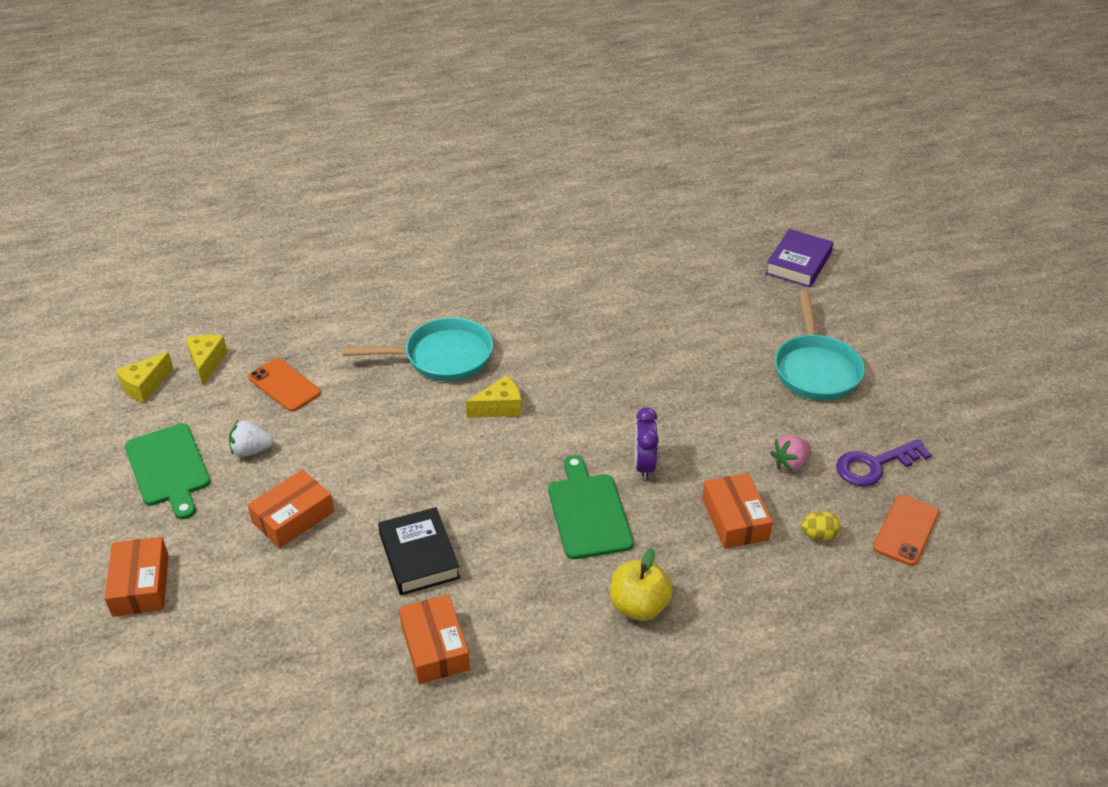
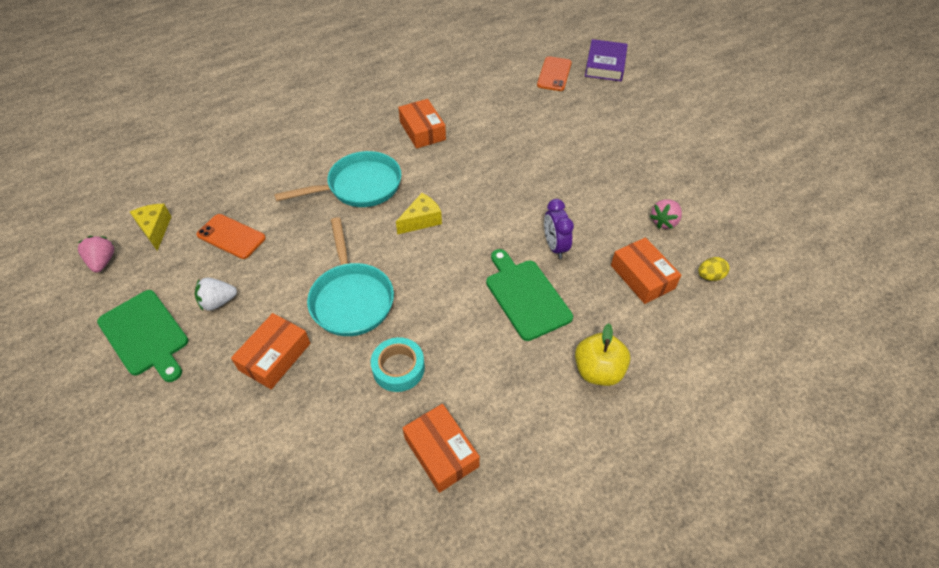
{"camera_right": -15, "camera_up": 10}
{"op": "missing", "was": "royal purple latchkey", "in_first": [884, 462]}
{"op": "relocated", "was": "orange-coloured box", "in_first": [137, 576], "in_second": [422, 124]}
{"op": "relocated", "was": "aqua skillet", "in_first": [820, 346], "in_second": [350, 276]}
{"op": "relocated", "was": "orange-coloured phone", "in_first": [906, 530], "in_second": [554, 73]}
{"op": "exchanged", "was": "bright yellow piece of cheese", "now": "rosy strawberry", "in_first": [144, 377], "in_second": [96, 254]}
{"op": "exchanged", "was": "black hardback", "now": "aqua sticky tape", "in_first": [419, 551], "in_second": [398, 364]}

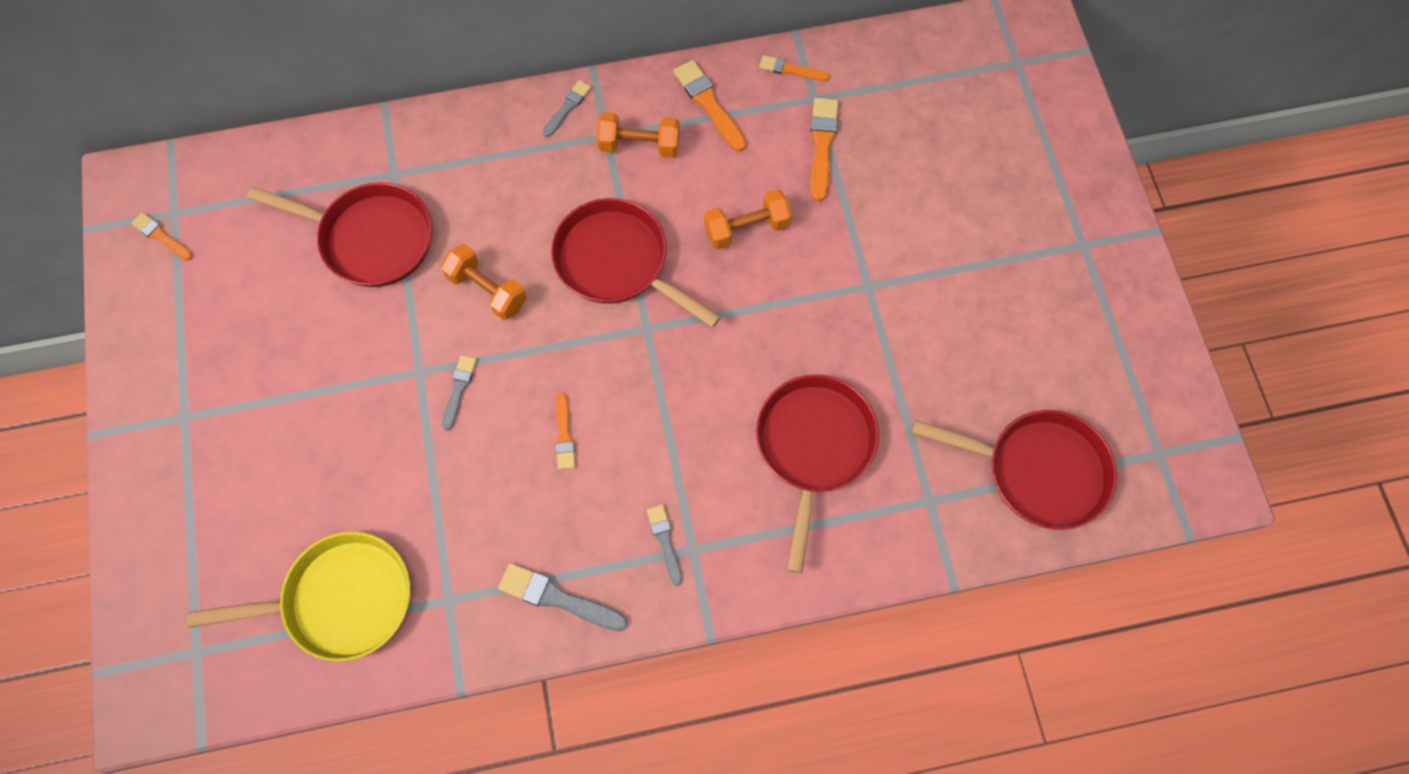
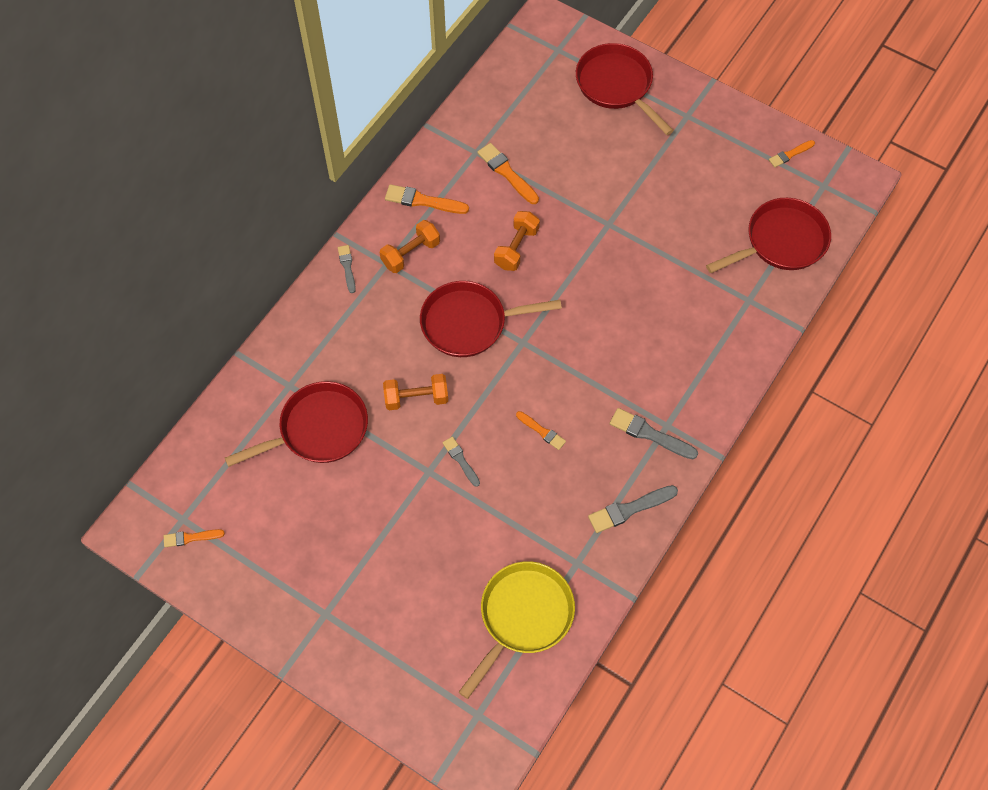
{"camera_right": -45, "camera_up": -5}
{"op": "relocated", "was": "crimson skillet", "in_first": [817, 474], "in_second": [625, 89]}
{"op": "relocated", "was": "orange-coloured brush", "in_first": [794, 68], "in_second": [792, 153]}
{"op": "size", "was": "grey brush", "in_first": [664, 545], "in_second": [654, 433], "ratio": 1.59}

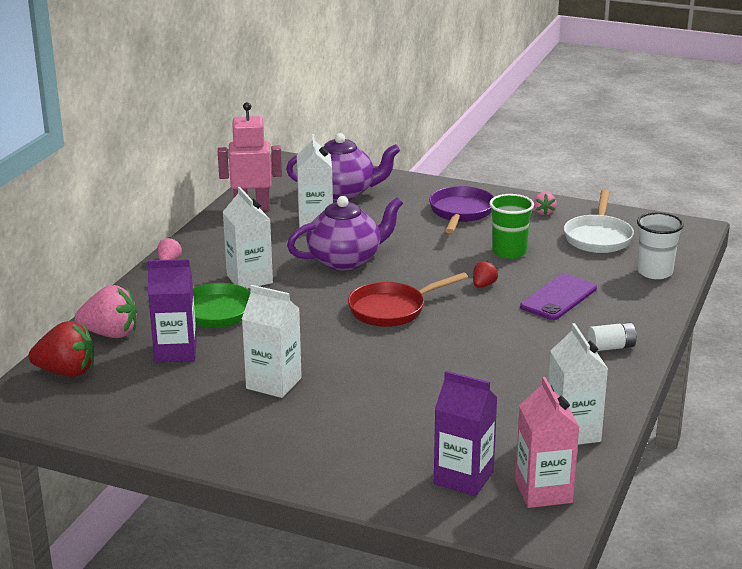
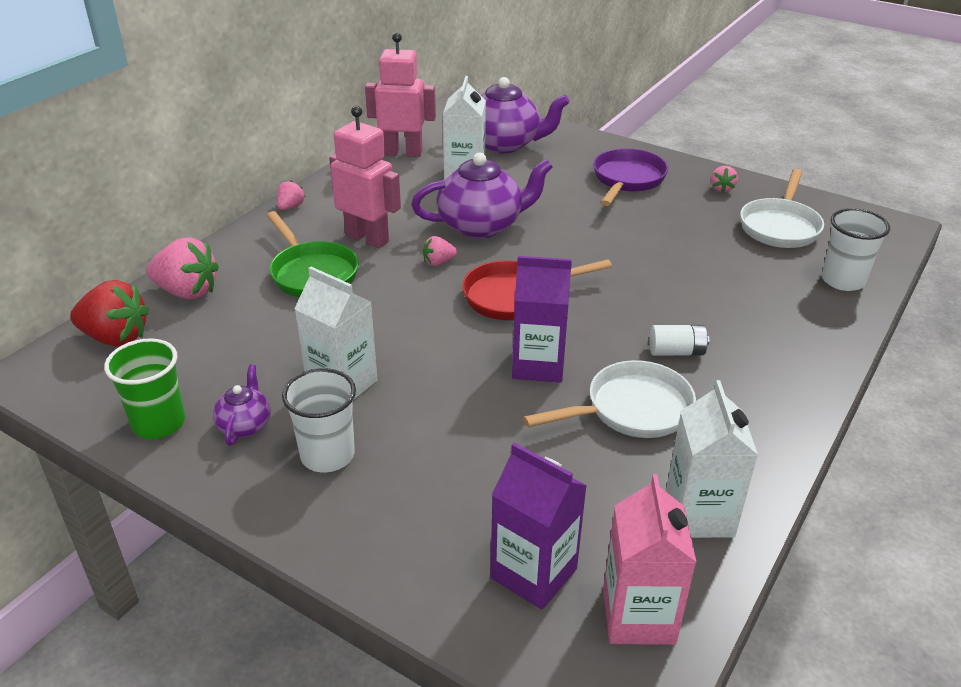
{"camera_right": 10, "camera_up": 10}
{"op": "missing", "was": "crimson strawberry", "in_first": [485, 274]}
{"op": "missing", "was": "royal purple phone", "in_first": [558, 297]}
{"op": "appeared", "now": "royal purple tea pot", "in_second": [242, 404]}
{"op": "appeared", "now": "snow-white cup", "in_second": [319, 420]}
{"op": "appeared", "now": "rosy strawberry", "in_second": [440, 251]}
{"op": "appeared", "now": "snow-white skillet", "in_second": [609, 399]}
{"op": "relocated", "was": "royal purple carton", "in_first": [172, 310], "in_second": [542, 319]}
{"op": "relocated", "was": "emerald cup", "in_first": [511, 226], "in_second": [144, 388]}
{"op": "relocated", "was": "snow-white AA battery", "in_first": [612, 336], "in_second": [679, 340]}
{"op": "exchanged", "was": "snow-white carton", "now": "rosy robot", "in_first": [248, 238], "in_second": [365, 177]}

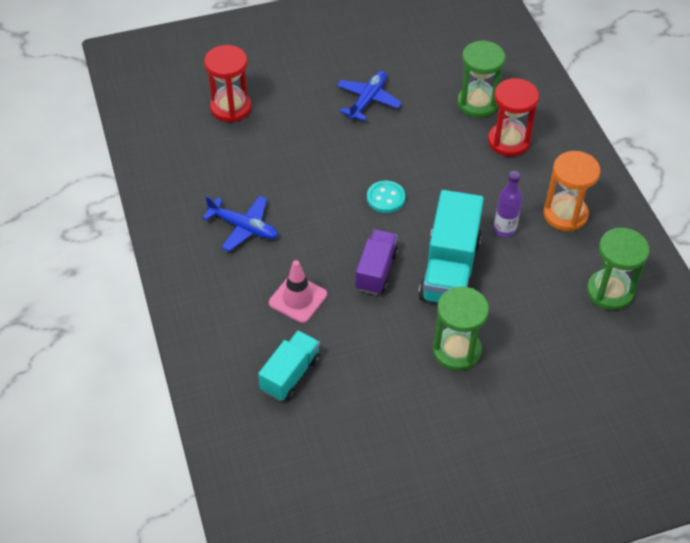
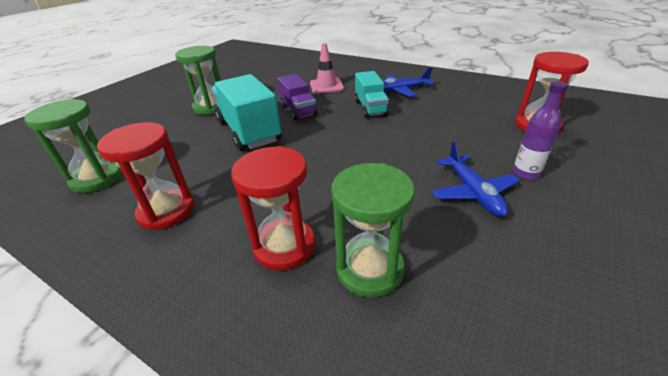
{"camera_right": 140, "camera_up": -15}
{"op": "missing", "was": "aqua shirt button", "in_first": [386, 197]}
{"op": "relocated", "was": "aqua lorry", "in_first": [289, 365], "in_second": [372, 94]}
{"op": "relocated", "was": "royal purple flask", "in_first": [508, 204], "in_second": [540, 130]}
{"op": "colour", "was": "orange-coloured hourglass", "now": "crimson hourglass", "in_first": [571, 191], "in_second": [145, 176]}

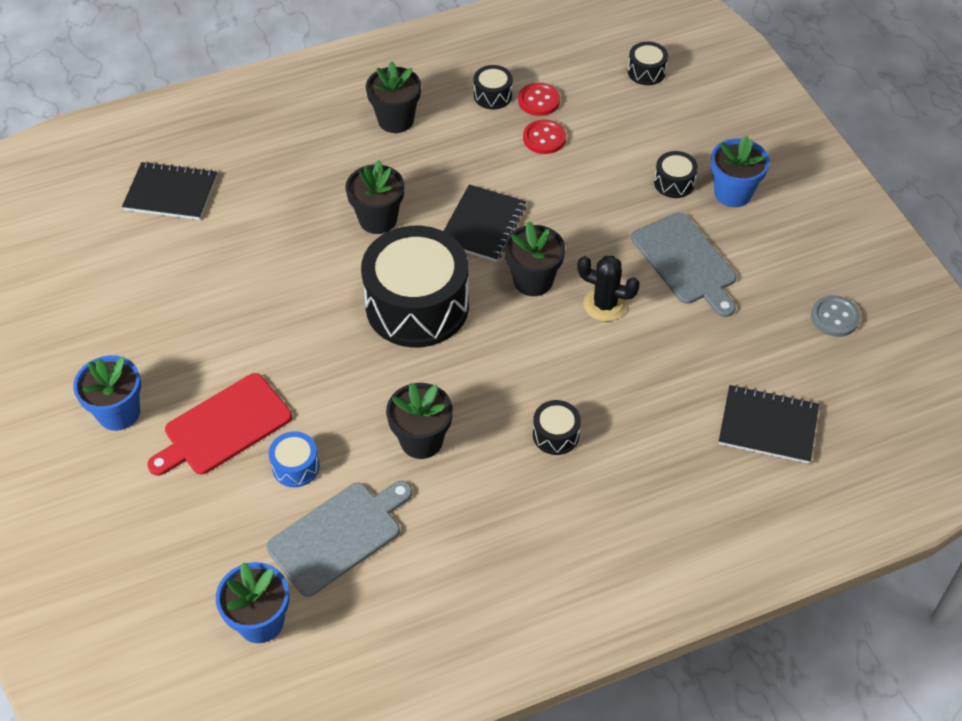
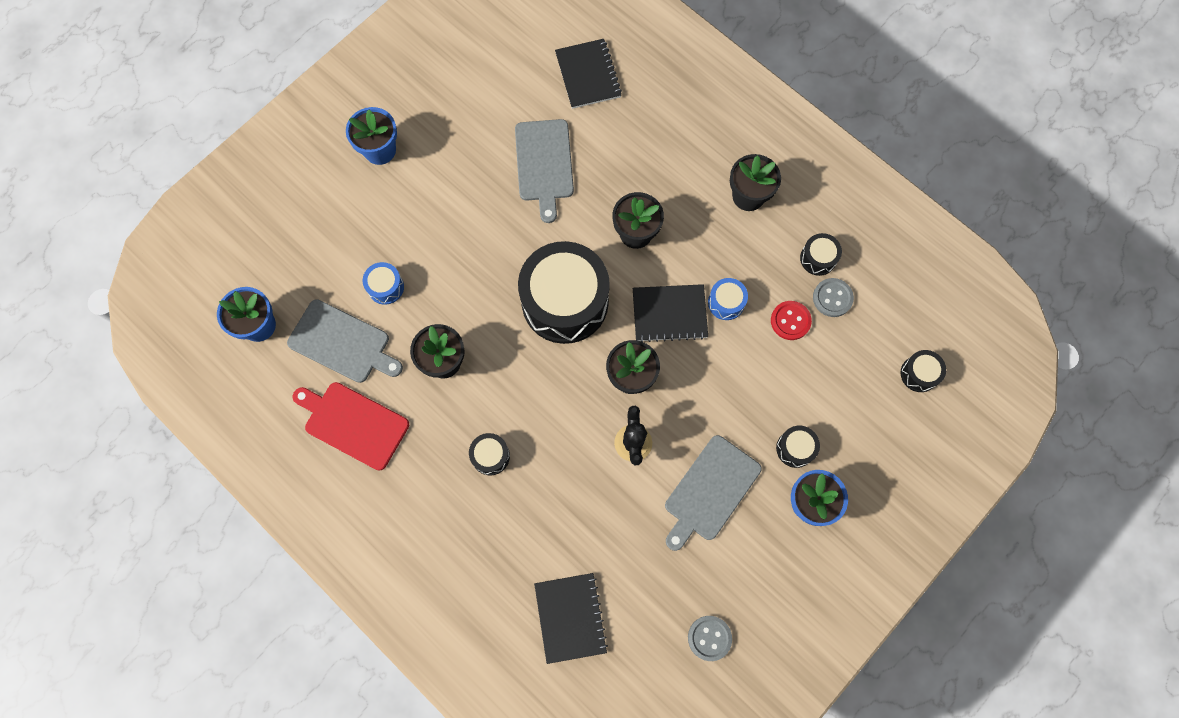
{"camera_right": 65, "camera_up": 20}
{"op": "appeared", "now": "grey chopping board", "in_second": [544, 171]}
{"op": "appeared", "now": "royal blue drum", "in_second": [728, 299]}
{"op": "relocated", "was": "crimson chopping board", "in_first": [219, 424], "in_second": [351, 426]}
{"op": "colour", "was": "crimson shirt button", "now": "grey shirt button", "in_first": [539, 99], "in_second": [833, 297]}

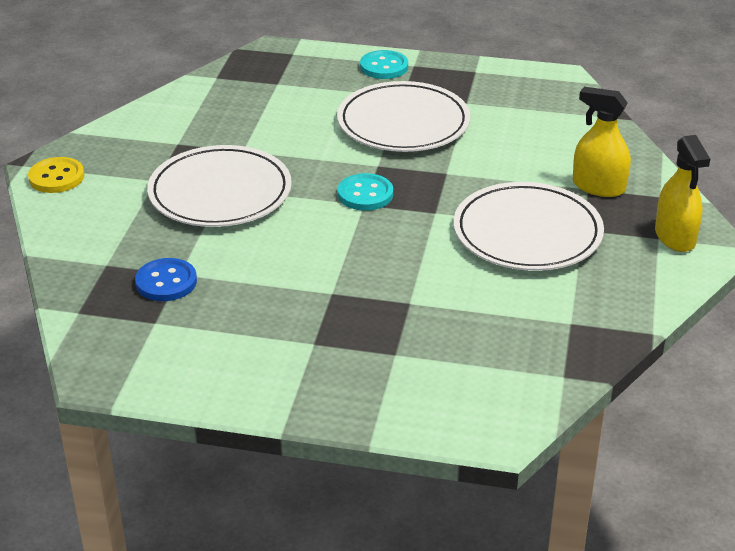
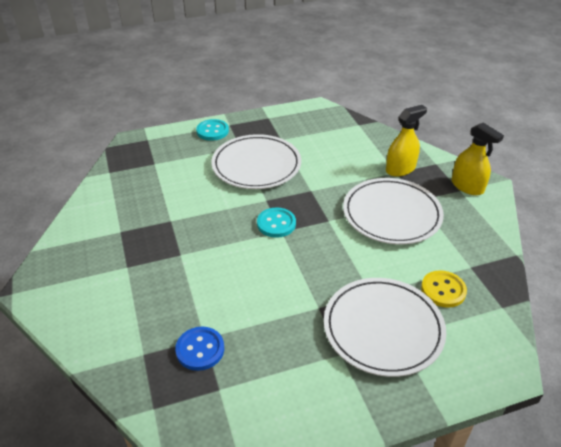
{"camera_right": -30, "camera_up": 5}
{"op": "relocated", "was": "bright yellow shirt button", "in_first": [56, 175], "in_second": [444, 289]}
{"op": "relocated", "was": "snow-white flat dish", "in_first": [219, 186], "in_second": [385, 327]}
{"op": "spun", "was": "bright yellow sprayer", "in_first": [602, 142], "in_second": [406, 141], "clockwise": 150}

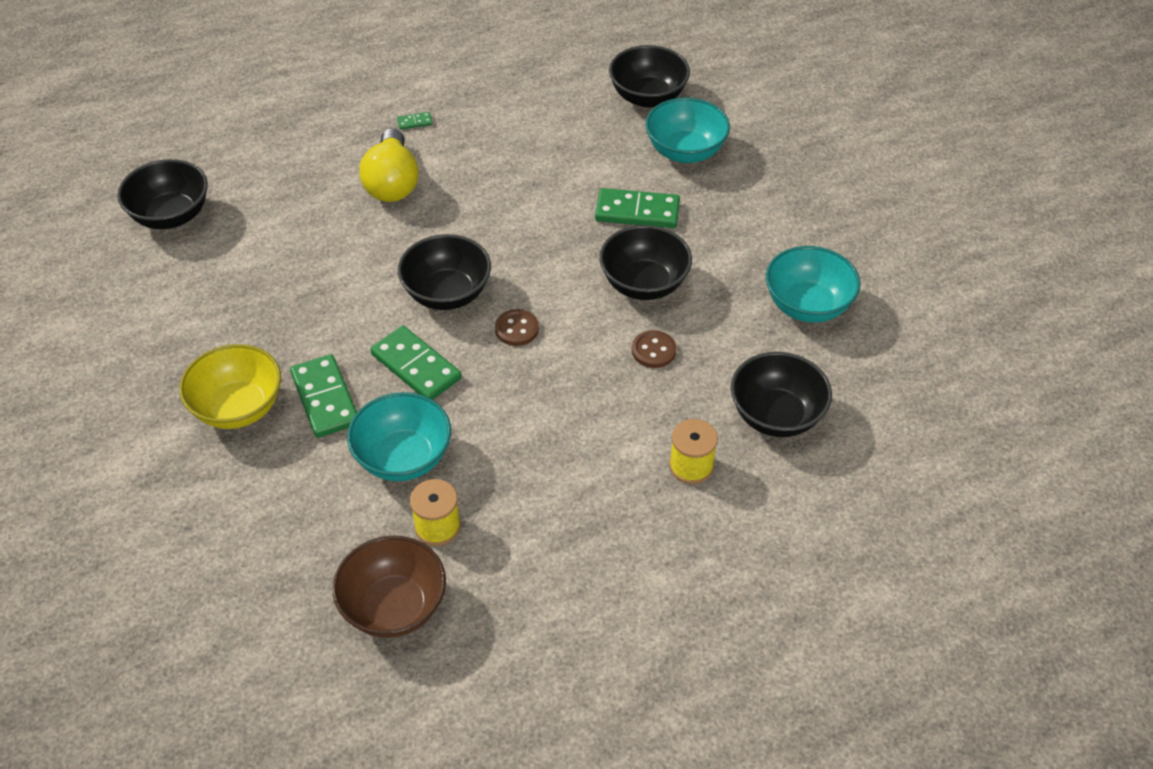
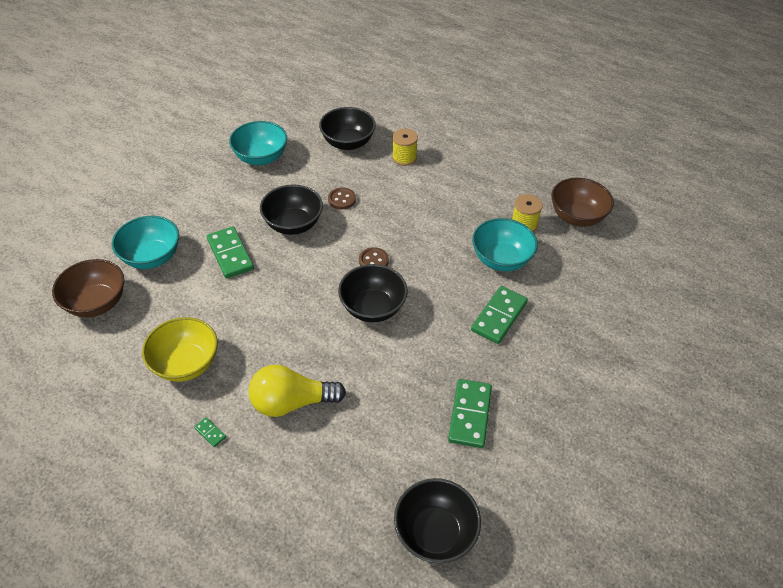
{"camera_right": -125, "camera_up": 0}
{"op": "relocated", "was": "bright yellow deep dish", "in_first": [230, 386], "in_second": [180, 349]}
{"op": "relocated", "was": "emerald domino", "in_first": [416, 363], "in_second": [470, 413]}
{"op": "colour", "was": "black deep dish", "now": "dark brown deep dish", "in_first": [649, 76], "in_second": [88, 288]}
{"op": "spun", "was": "bright yellow bulb", "in_first": [389, 165], "in_second": [297, 391], "clockwise": -150}

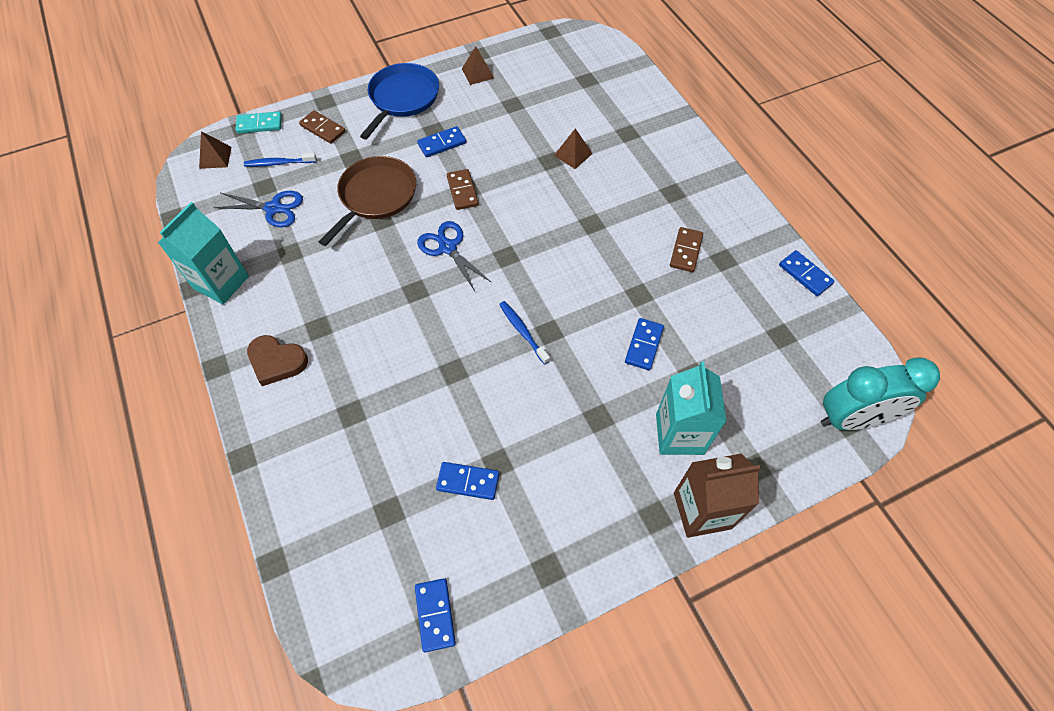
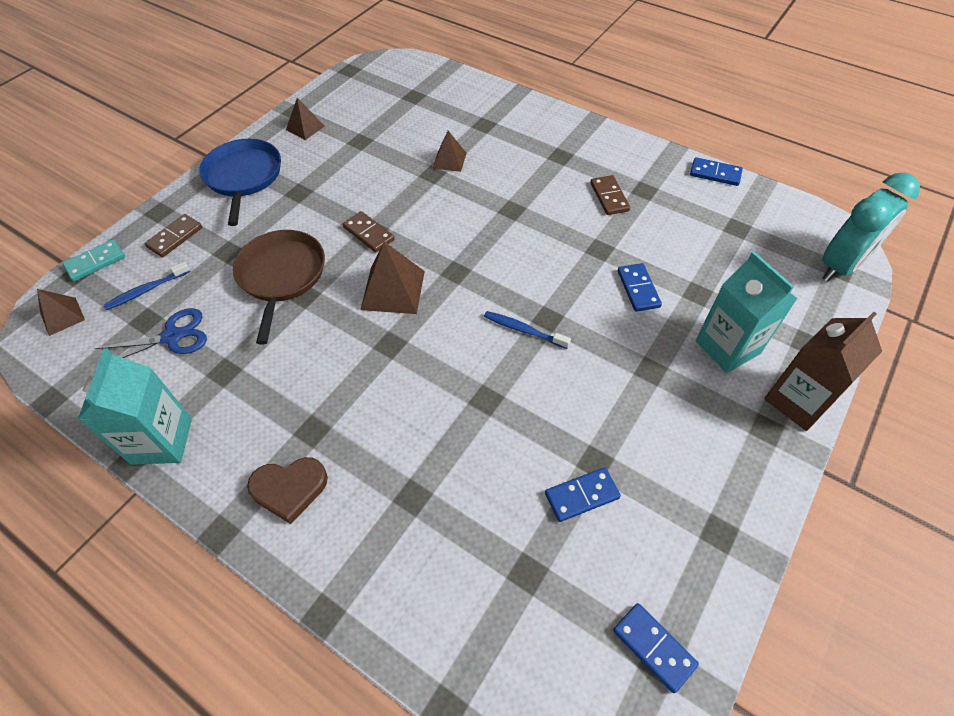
{"camera_right": -30, "camera_up": -5}
{"op": "missing", "was": "royal blue domino", "in_first": [441, 141]}
{"op": "exchanged", "was": "royal blue pair of scissors", "now": "dark brown pyramid", "in_first": [454, 256], "in_second": [392, 278]}
{"op": "spun", "was": "dark brown domino", "in_first": [322, 127], "in_second": [173, 235], "clockwise": -60}

